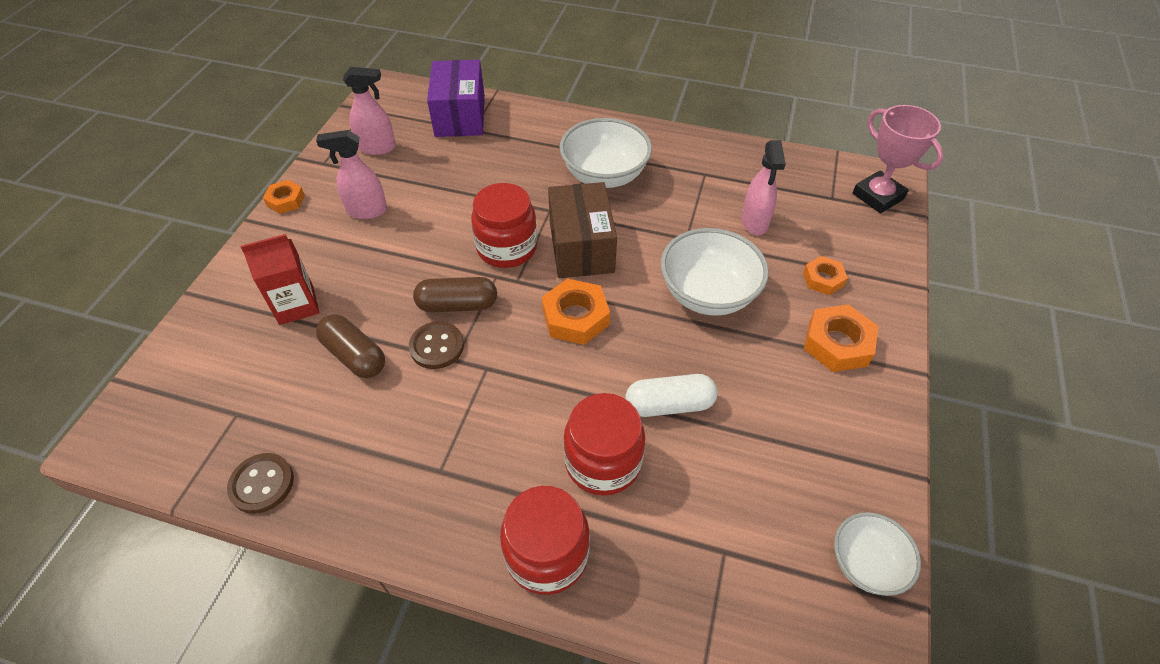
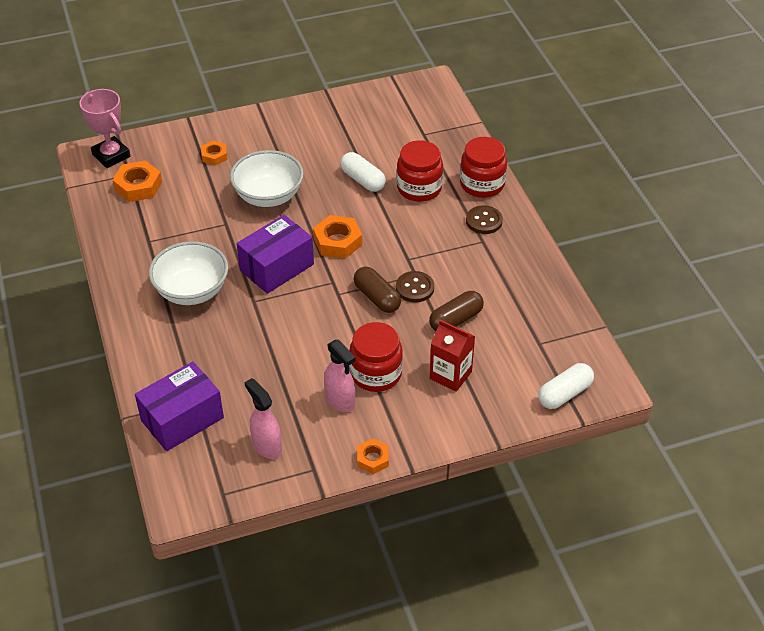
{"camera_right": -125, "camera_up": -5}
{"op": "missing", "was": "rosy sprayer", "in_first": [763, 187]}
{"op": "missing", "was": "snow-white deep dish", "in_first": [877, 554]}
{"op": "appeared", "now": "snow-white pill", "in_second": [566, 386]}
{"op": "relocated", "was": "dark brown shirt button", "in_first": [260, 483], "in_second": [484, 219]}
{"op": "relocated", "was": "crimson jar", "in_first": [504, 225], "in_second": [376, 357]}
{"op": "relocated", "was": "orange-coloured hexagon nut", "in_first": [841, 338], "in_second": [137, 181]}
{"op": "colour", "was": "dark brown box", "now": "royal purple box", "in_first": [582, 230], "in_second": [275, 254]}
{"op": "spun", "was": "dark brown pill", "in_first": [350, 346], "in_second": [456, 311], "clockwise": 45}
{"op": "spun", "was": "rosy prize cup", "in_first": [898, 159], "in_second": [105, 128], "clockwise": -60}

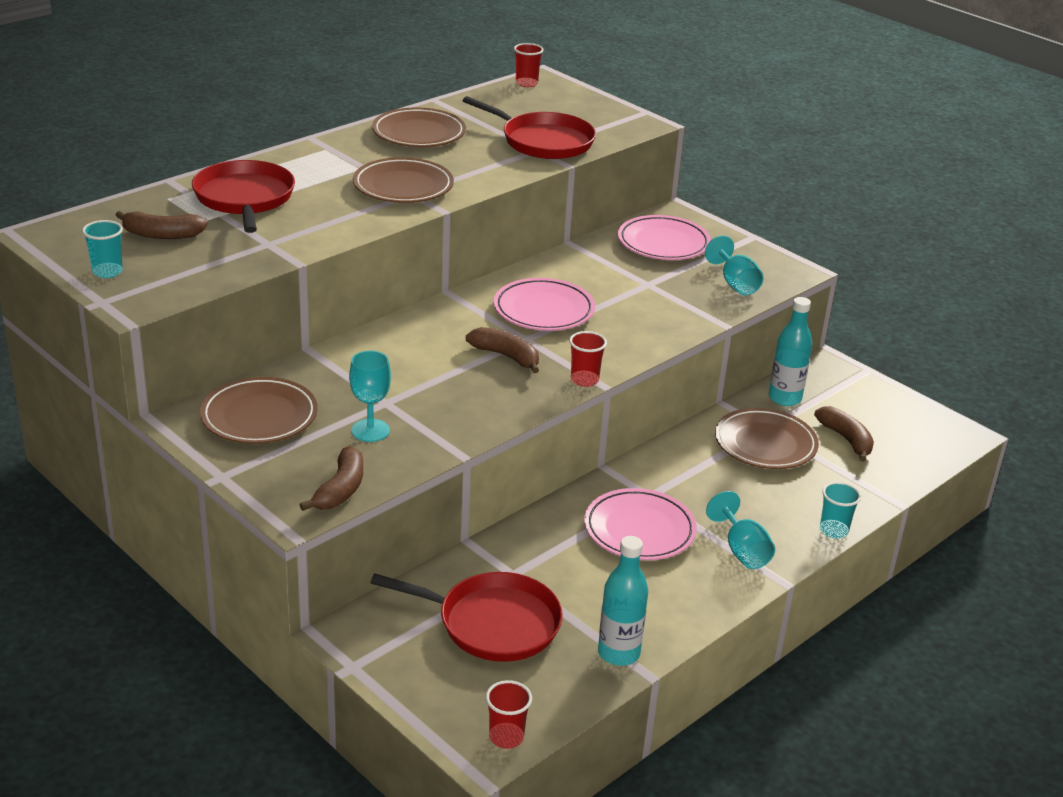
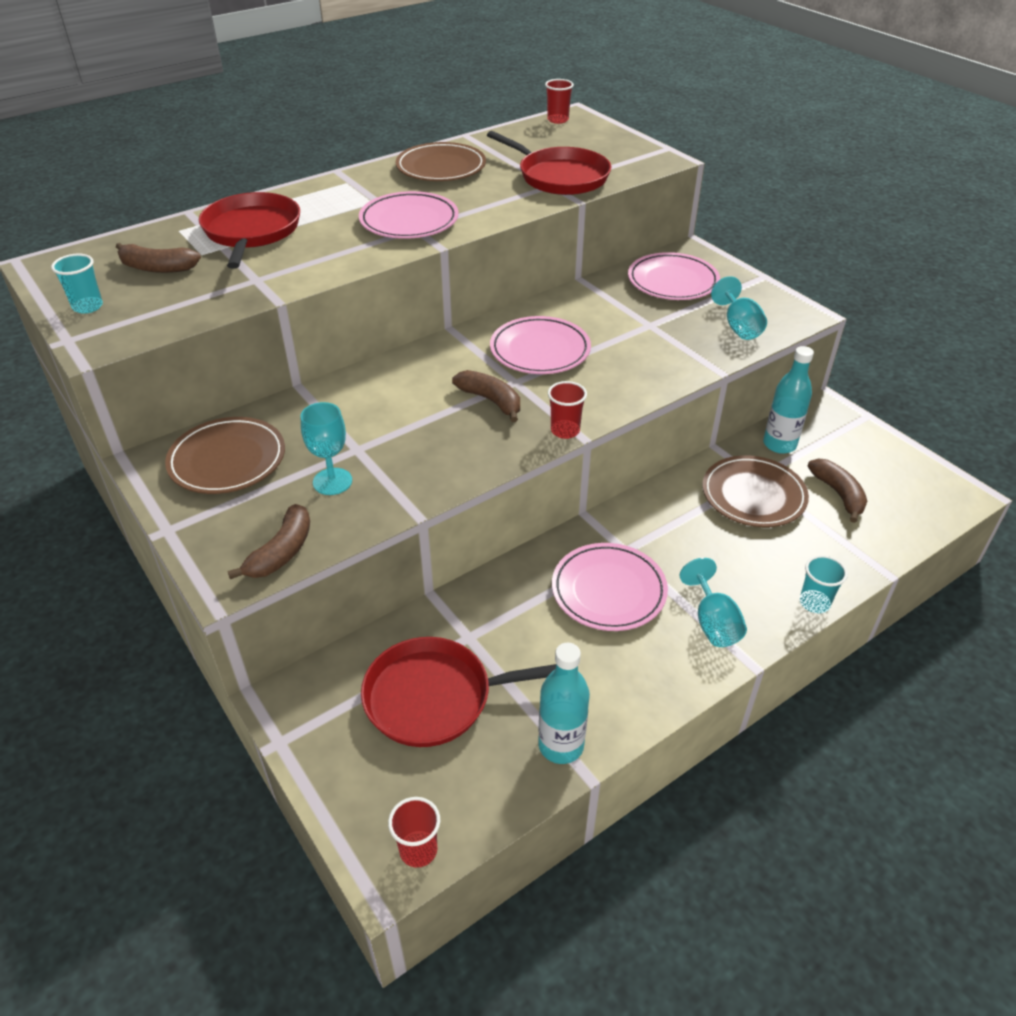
{"camera_right": 10, "camera_up": 10}
{"op": "colour", "was": "dark brown flat dish", "now": "rosy flat dish", "in_first": [403, 180], "in_second": [409, 215]}
{"op": "spun", "was": "crimson skillet", "in_first": [466, 617], "in_second": [458, 692], "clockwise": 150}

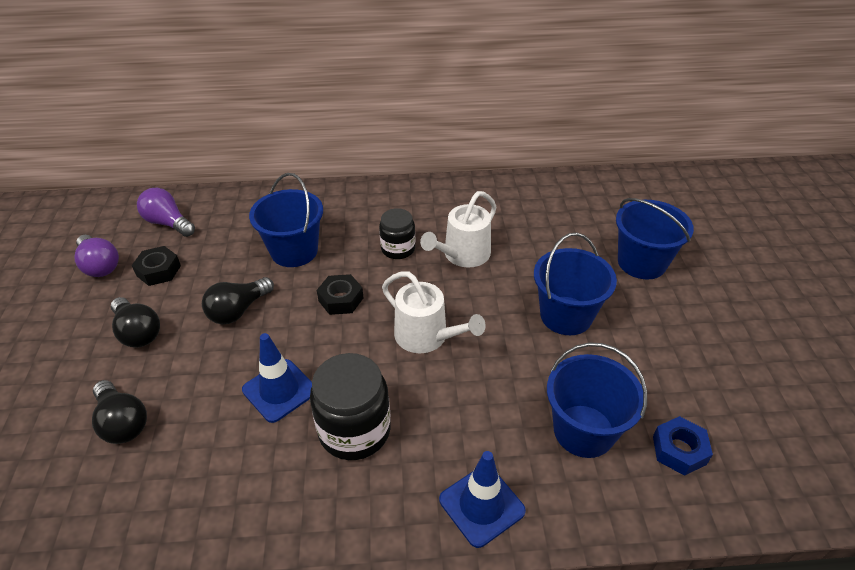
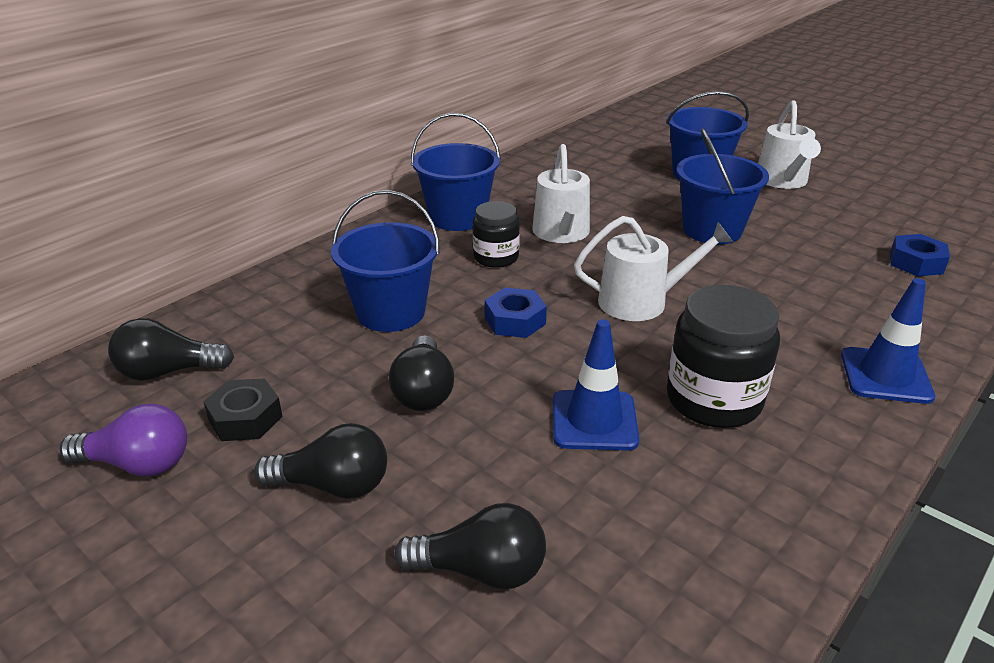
{"camera_right": -45, "camera_up": -10}
{"op": "appeared", "now": "snow-white watering can", "in_second": [789, 144]}
{"op": "relocated", "was": "royal blue sand bucket", "in_first": [597, 400], "in_second": [456, 172]}
{"op": "colour", "was": "royal purple bulb", "now": "black bulb", "in_first": [166, 212], "in_second": [171, 349]}
{"op": "colour", "was": "black hexagon nut", "now": "royal blue hexagon nut", "in_first": [340, 294], "in_second": [516, 313]}

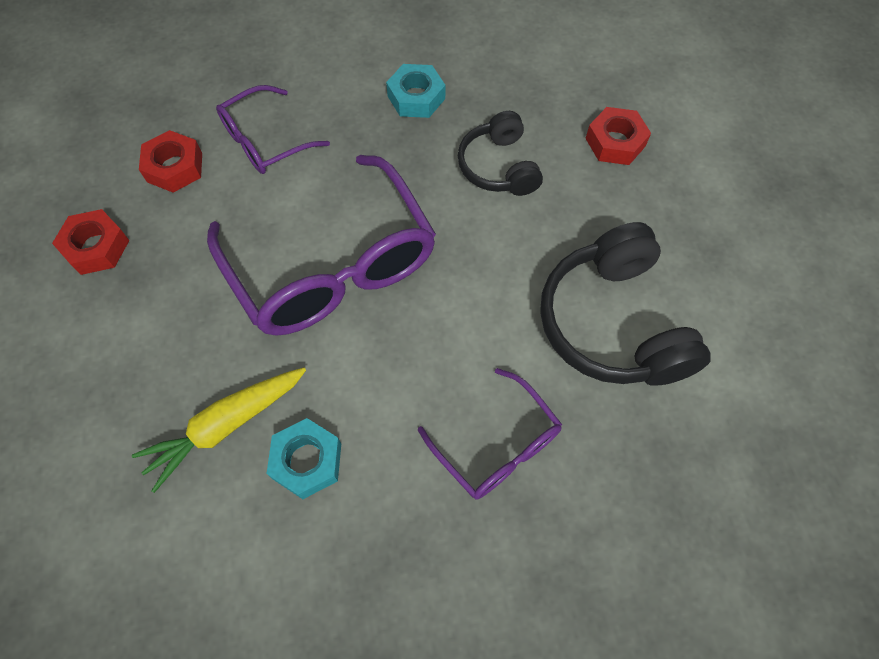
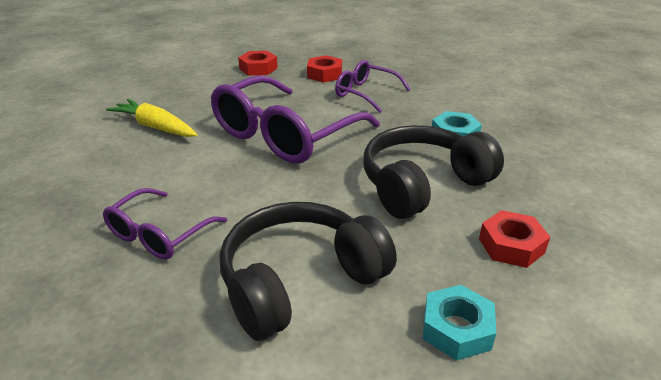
{"camera_right": 70, "camera_up": -30}
{"op": "relocated", "was": "aqua hexagon nut", "in_first": [304, 458], "in_second": [459, 323]}
{"op": "size", "was": "black headphones", "in_first": [500, 153], "in_second": [433, 172], "ratio": 1.66}

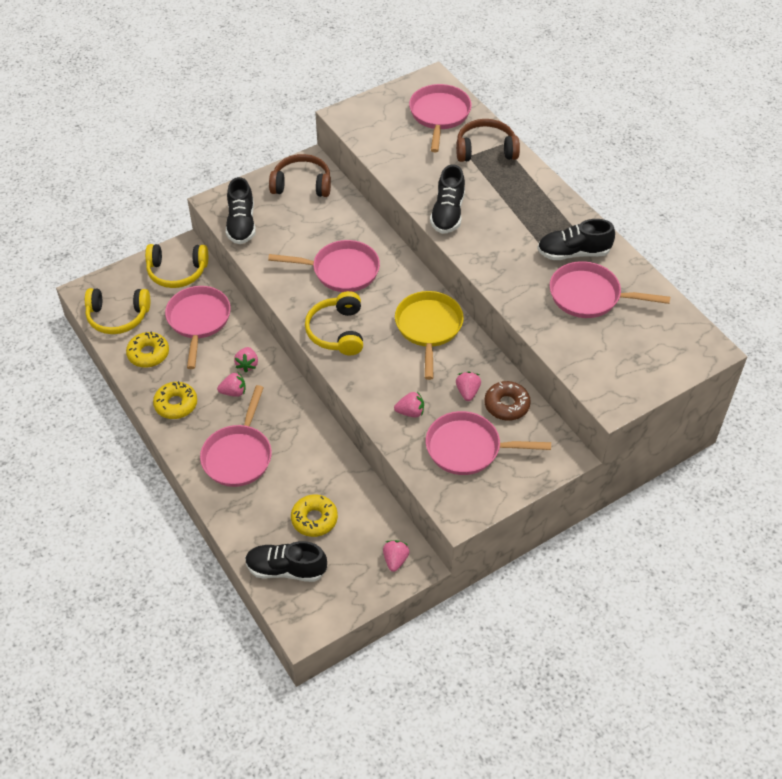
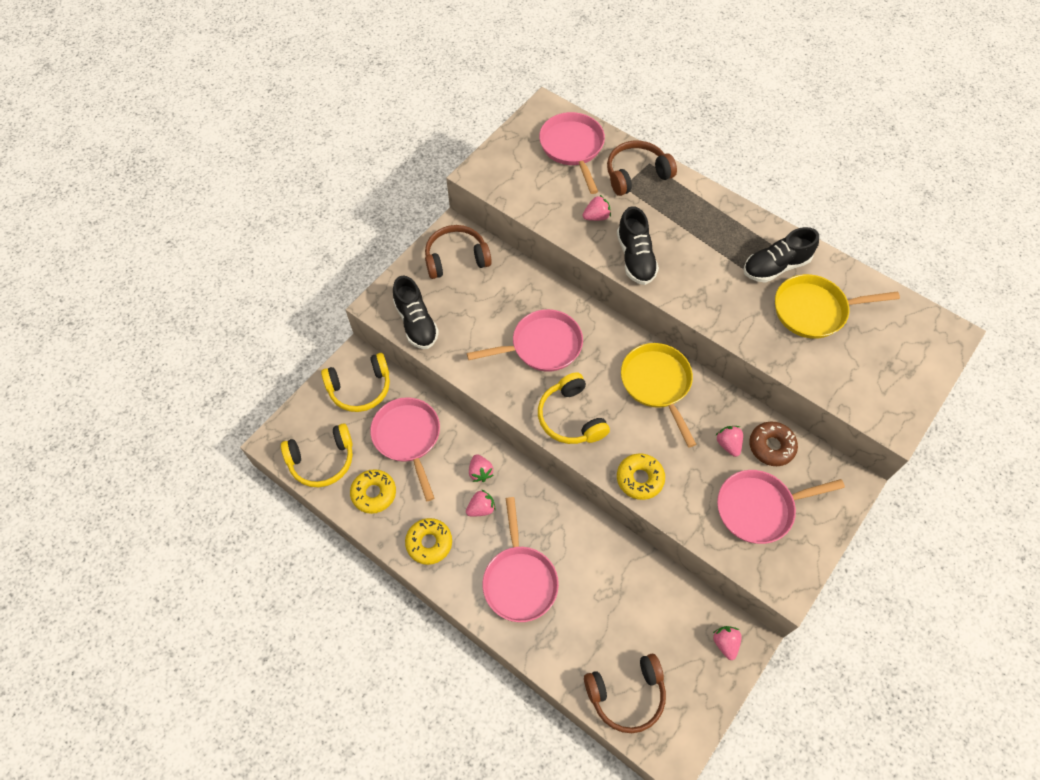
{"camera_right": -20, "camera_up": 10}
{"op": "relocated", "was": "bright yellow donut", "in_first": [314, 515], "in_second": [641, 476]}
{"op": "relocated", "was": "rosy strawberry", "in_first": [409, 404], "in_second": [597, 208]}
{"op": "exchanged", "was": "black shoe", "now": "dark brown headphones", "in_first": [286, 561], "in_second": [625, 693]}
{"op": "colour", "was": "rosy skillet", "now": "bright yellow skillet", "in_first": [609, 289], "in_second": [837, 306]}

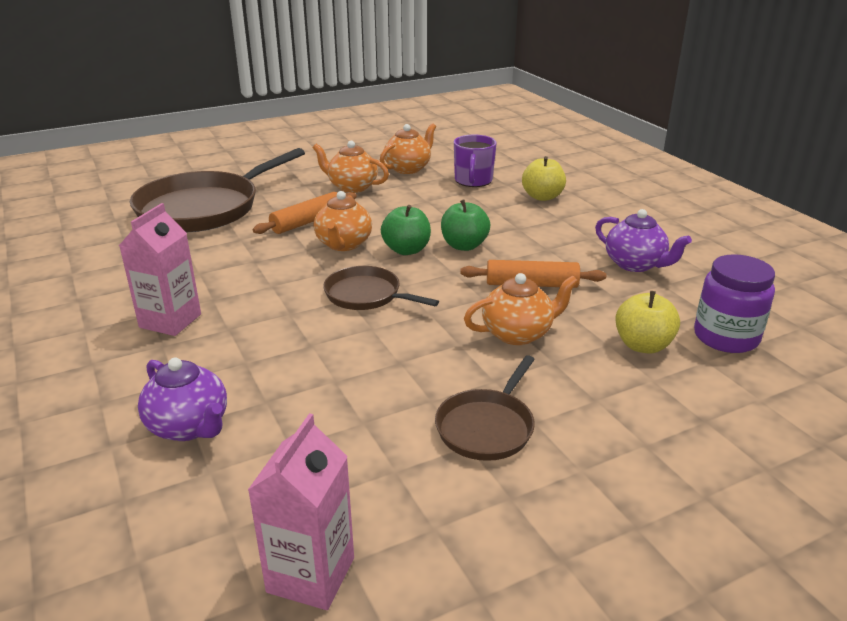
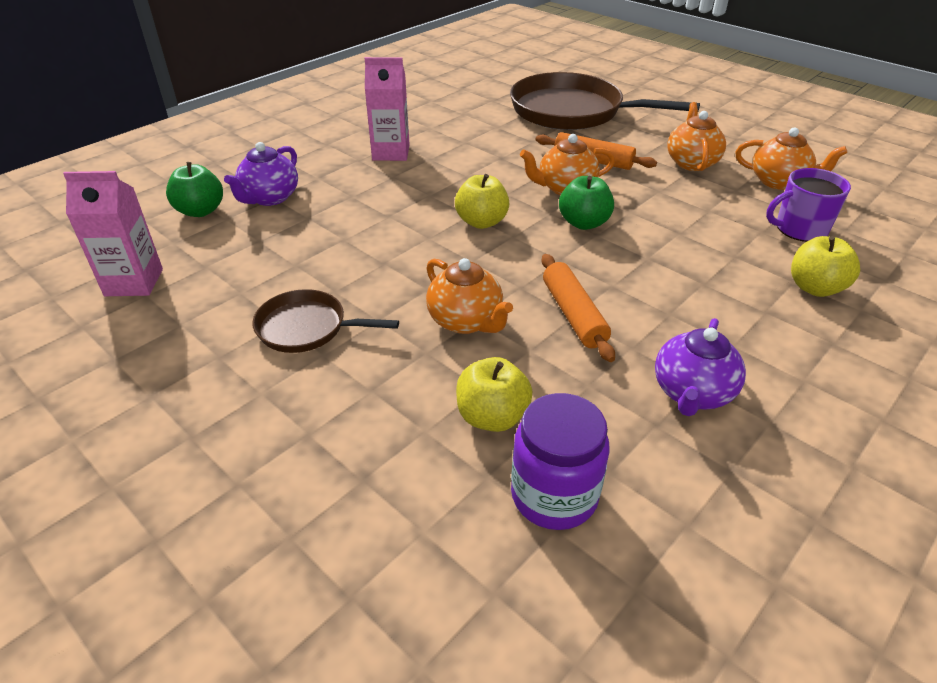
{"camera_right": 70, "camera_up": 10}
{"op": "relocated", "was": "emerald toy apple", "in_first": [465, 225], "in_second": [194, 189]}
{"op": "exchanged", "was": "dark brown skillet", "now": "bright yellow toy apple", "in_first": [381, 288], "in_second": [482, 201]}

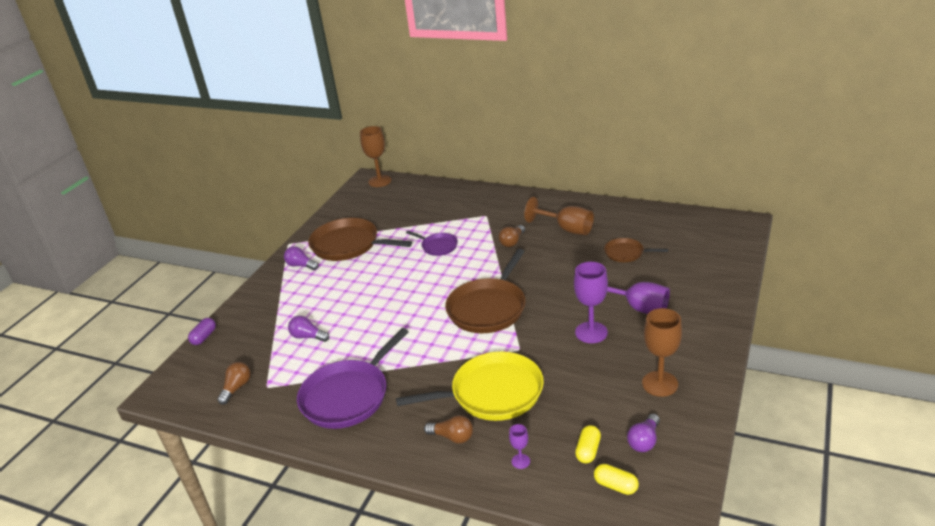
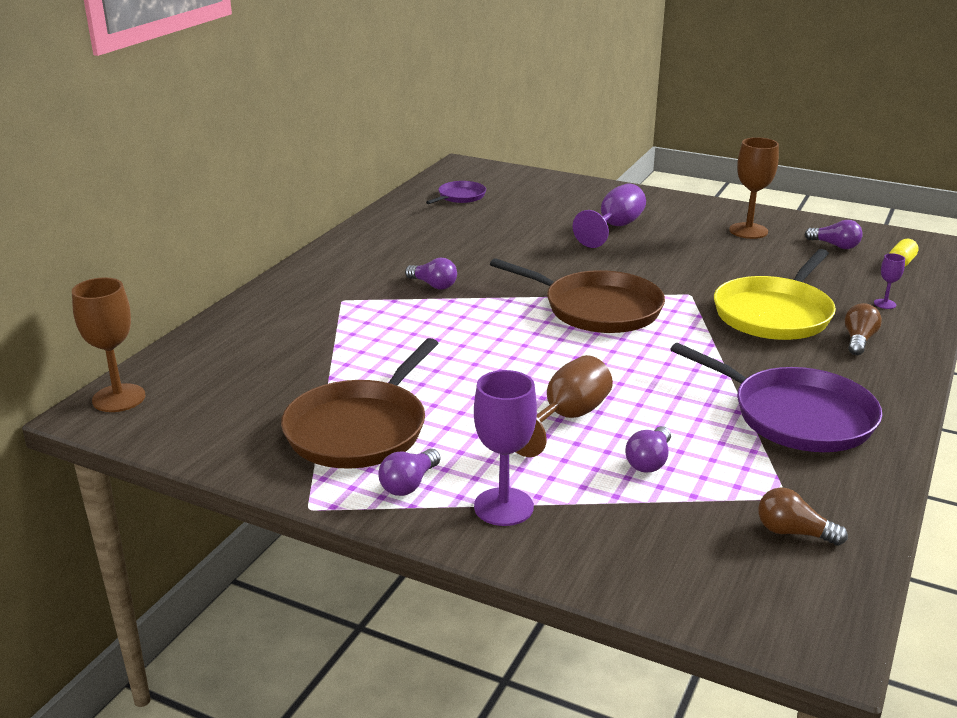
{"camera_right": -90, "camera_up": -5}
{"op": "missing", "was": "royal purple pill", "in_first": [202, 331]}
{"op": "missing", "was": "bright yellow pill", "in_first": [588, 444]}
{"op": "missing", "was": "dark brown skillet", "in_first": [636, 250]}
{"op": "relocated", "was": "royal purple skillet", "in_first": [432, 243], "in_second": [456, 192]}
{"op": "relocated", "was": "dark brown wine glass", "in_first": [559, 216], "in_second": [564, 406]}
{"op": "relocated", "was": "royal purple wine glass", "in_first": [591, 302], "in_second": [505, 448]}
{"op": "colour", "was": "dark brown bulb", "now": "royal purple bulb", "in_first": [512, 236], "in_second": [431, 273]}
{"op": "spun", "was": "bright yellow skillet", "in_first": [470, 386], "in_second": [775, 294], "clockwise": -135}

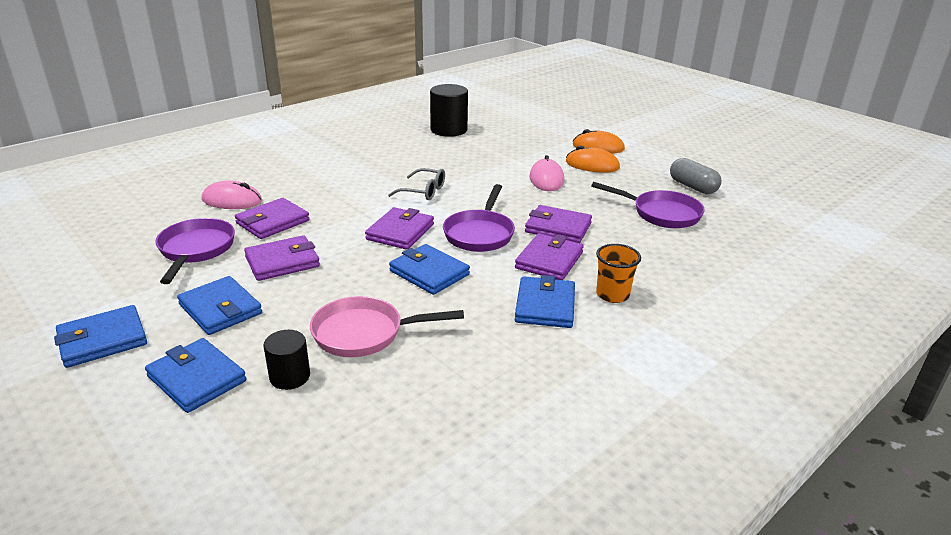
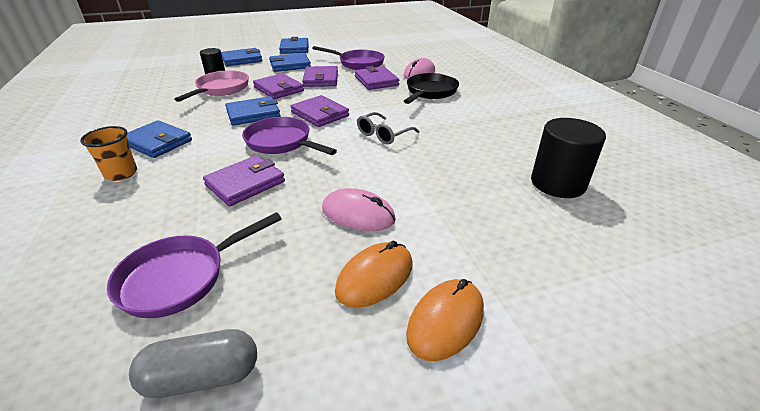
{"camera_right": 115, "camera_up": 5}
{"op": "appeared", "now": "black skillet", "in_second": [431, 88]}
{"op": "relocated", "was": "royal purple card wallet", "in_first": [549, 256], "in_second": [278, 86]}

